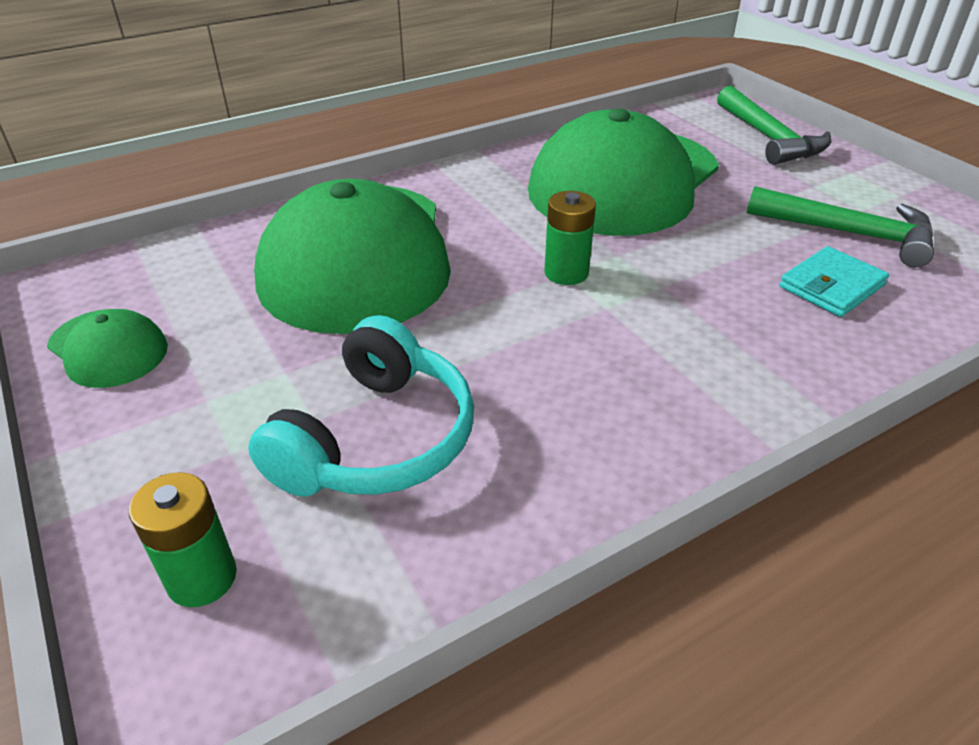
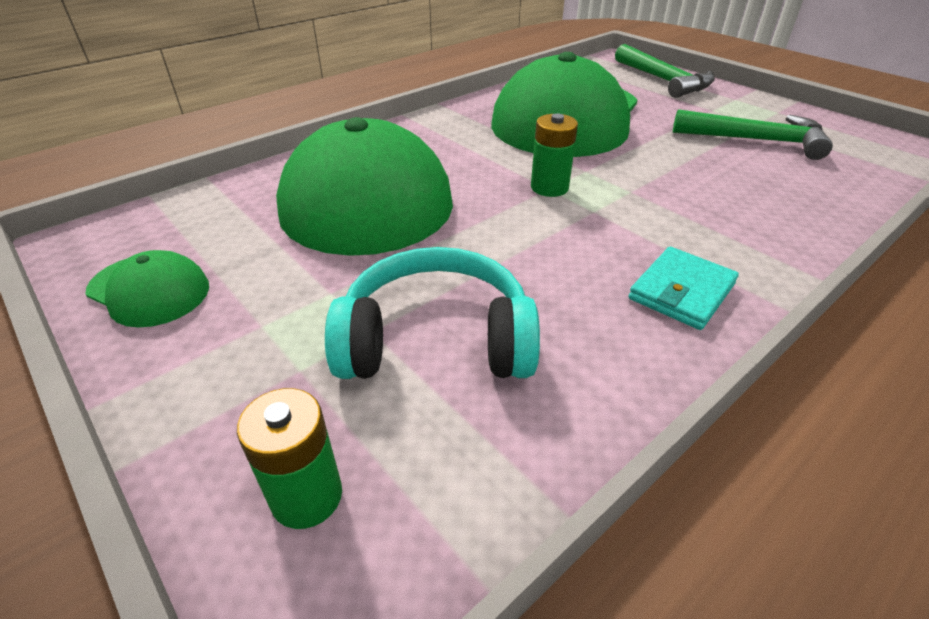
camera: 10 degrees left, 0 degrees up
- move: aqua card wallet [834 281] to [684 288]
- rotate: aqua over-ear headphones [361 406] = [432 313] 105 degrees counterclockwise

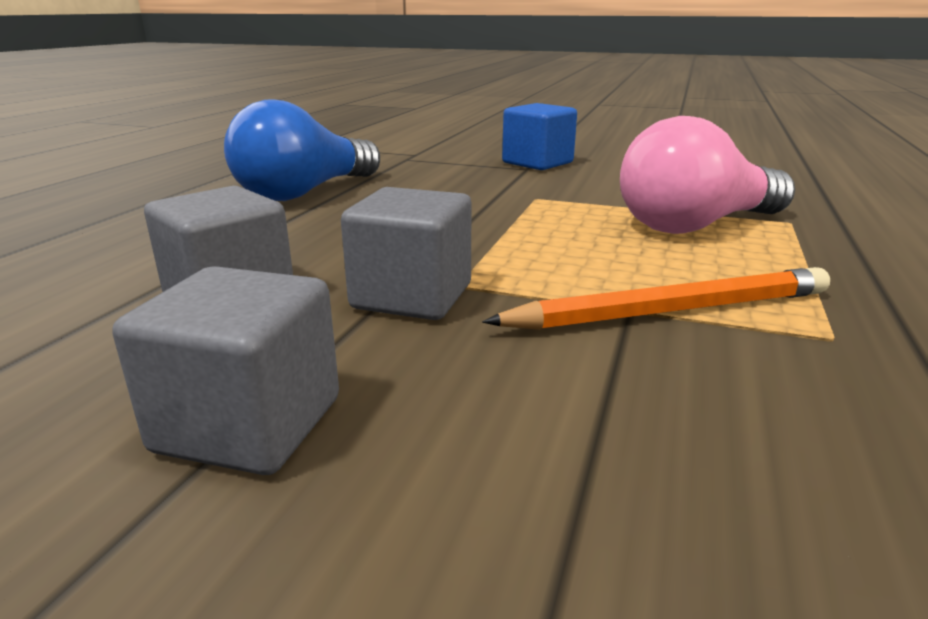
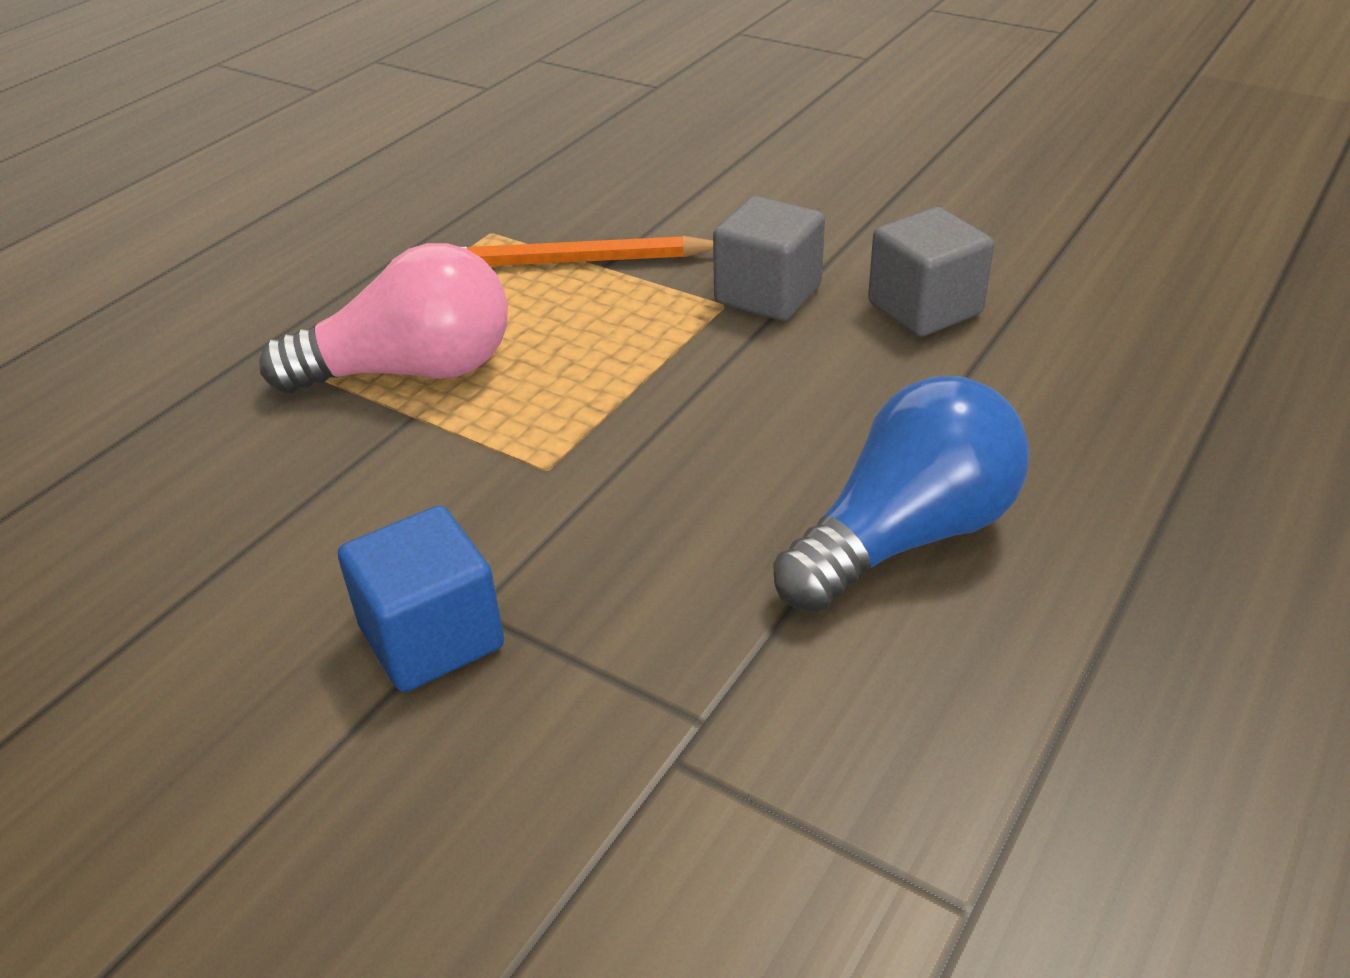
camera: 165 degrees left, 15 degrees up
- delete: gray solid cube [226 370]

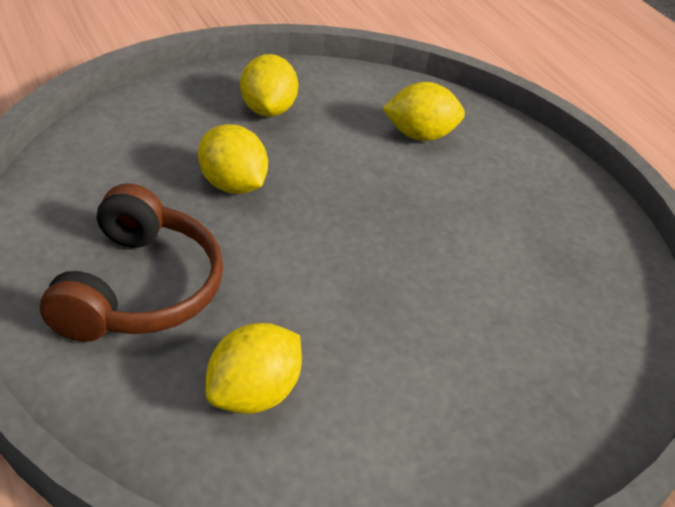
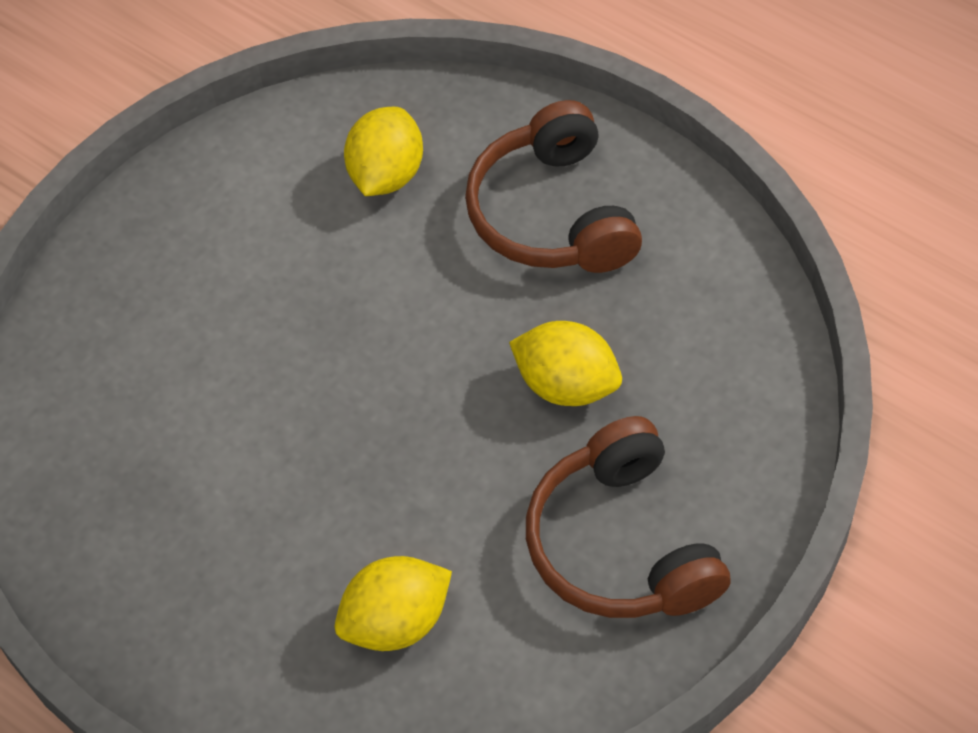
camera: 165 degrees right, 15 degrees up
- replace: golden citrus fruit [269 85] to brown over-ear headphones [628 517]

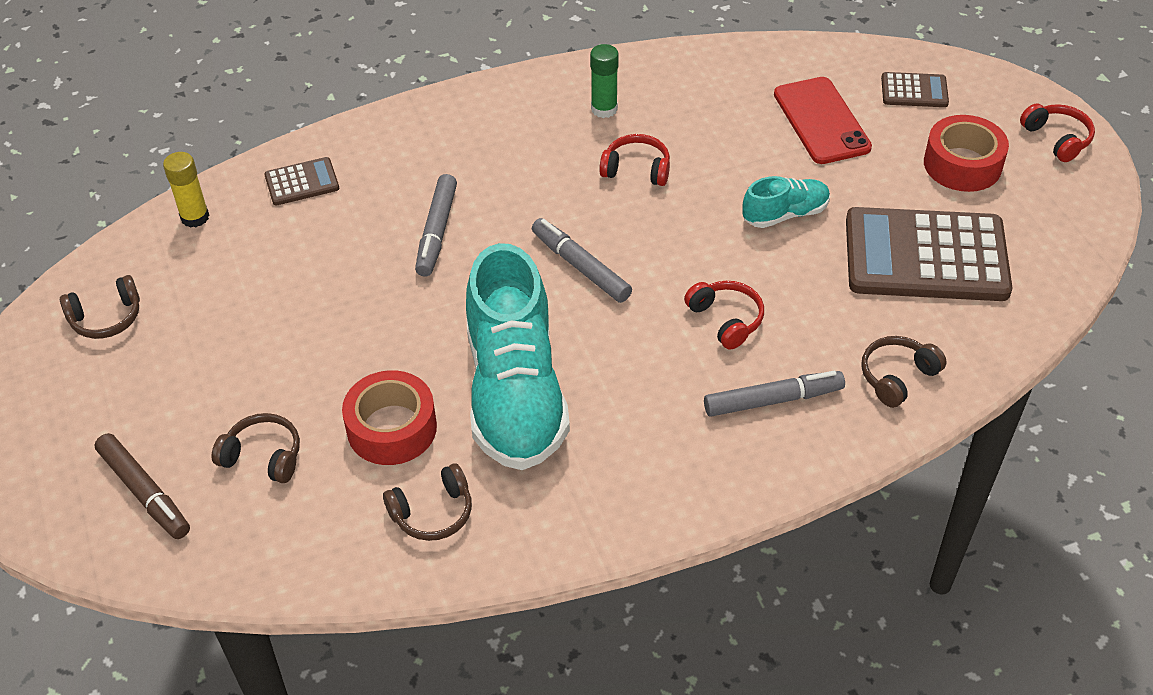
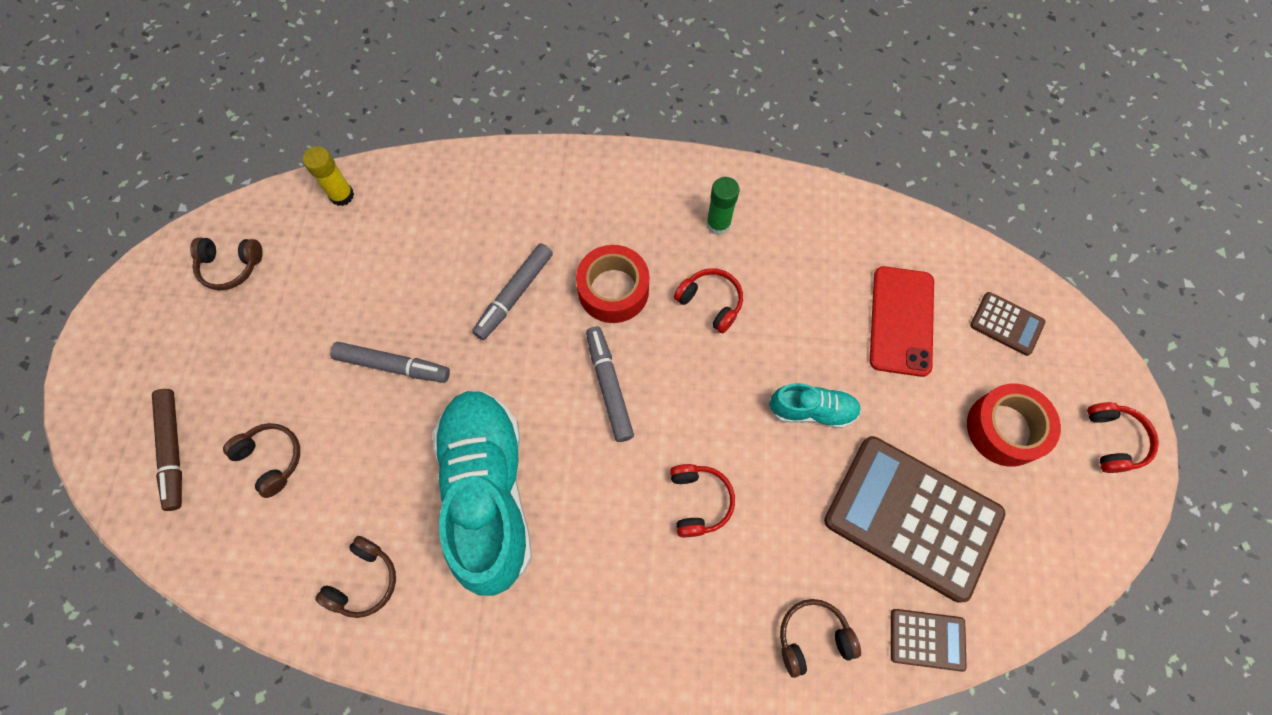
camera: 25 degrees right, 20 degrees up
- move: brown pocket calculator [301 181] to [929 640]
- rotate: aqua shoe [518 356] = [482 493] 150 degrees clockwise
- move: scarlet tape [389 417] to [612 284]
- move: gray felt pen [774 394] to [390 362]
- rotate: brown over-ear headphones [427 502] = [355 577] 60 degrees counterclockwise

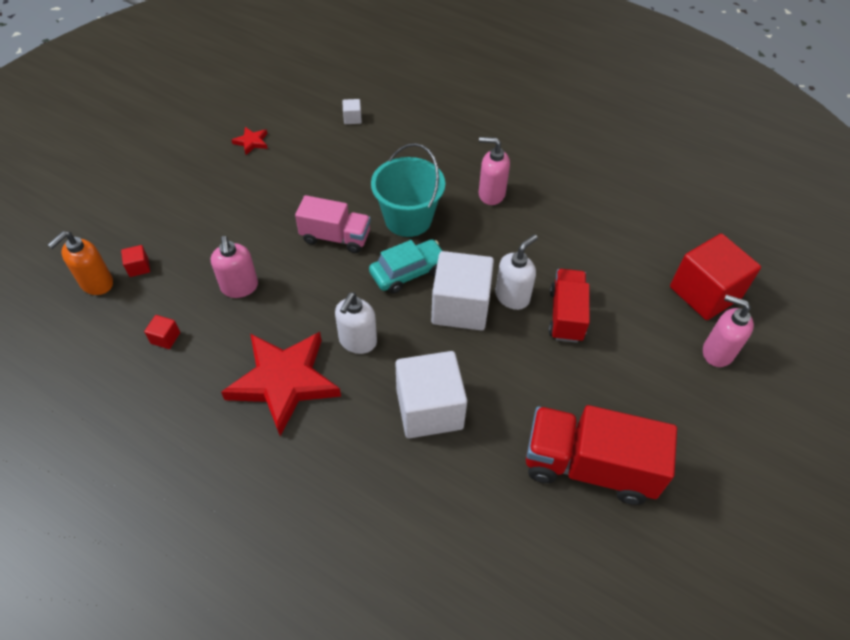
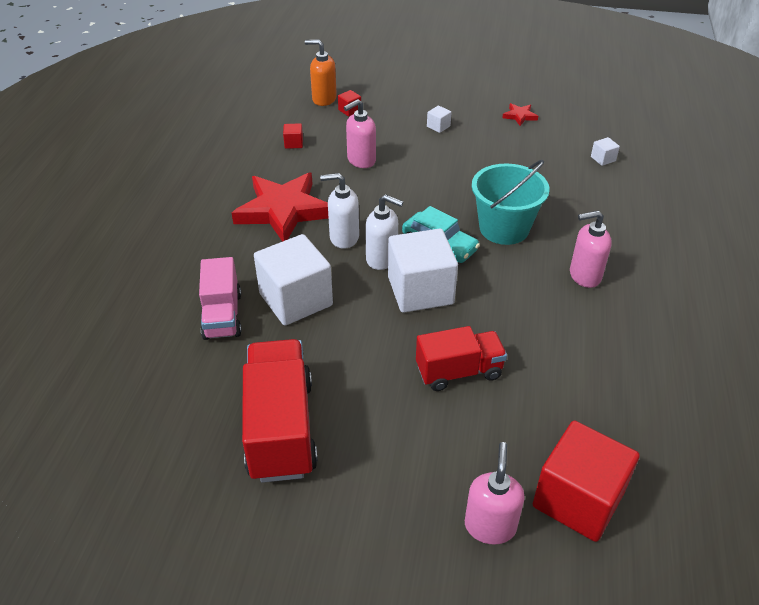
camera: 70 degrees right, 10 degrees down
- rotate: pink soap dispenser [494 171] = [591 249] 90 degrees counterclockwise
- move: pink lorry [333 224] to [220 298]
- move: white soap dispenser [516 272] to [384 232]
- insert: white solid cube [439 119]

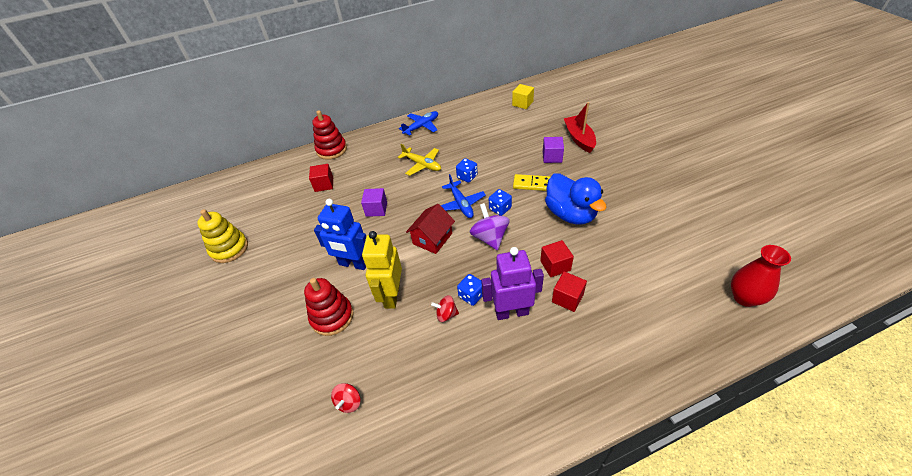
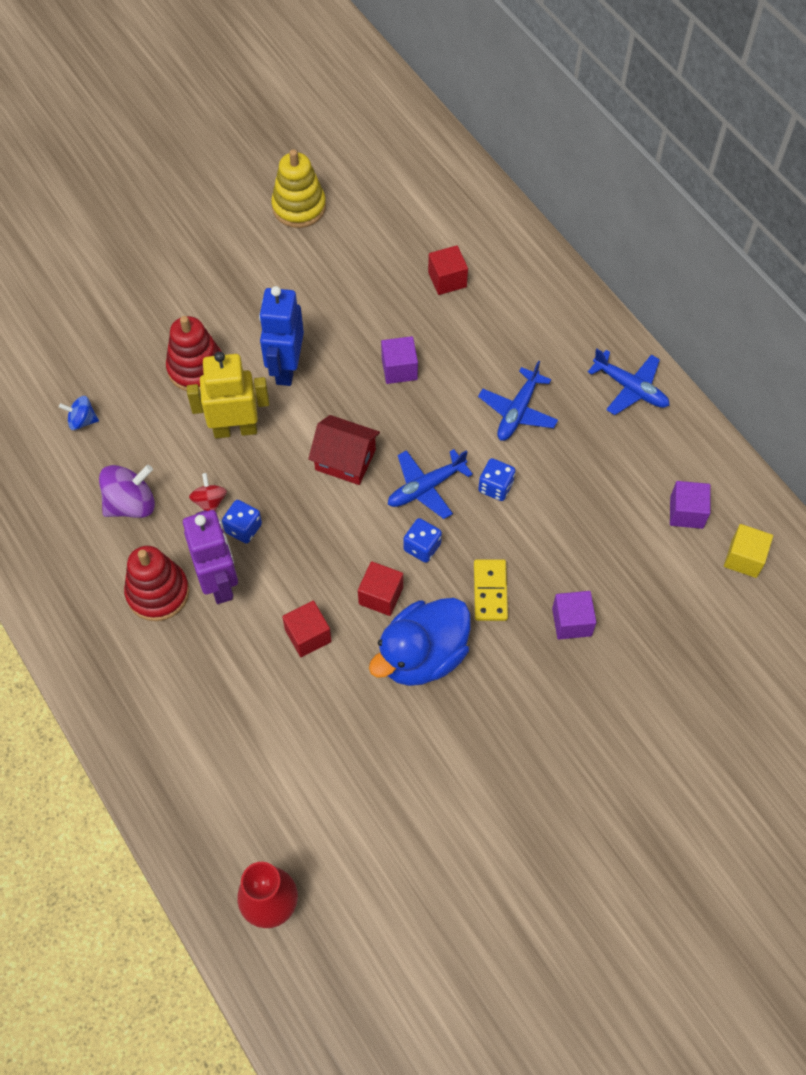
camera: 75 degrees right, 15 degrees up
- delete: scarlet boat [580 127]
- move: scarlet stacking rings [329 135] to [157 583]
- recolor: golden aeroplane [419 160] to cobalt aeroplane [518 401]
- move: violet toy top [490 226] to [127 491]
- move: scarlet solid cube [569 291] to [380 588]
- recolor: scarlet toy top [346 398] to cobalt toy top [79 413]
- insert: violet solid cube [690 505]

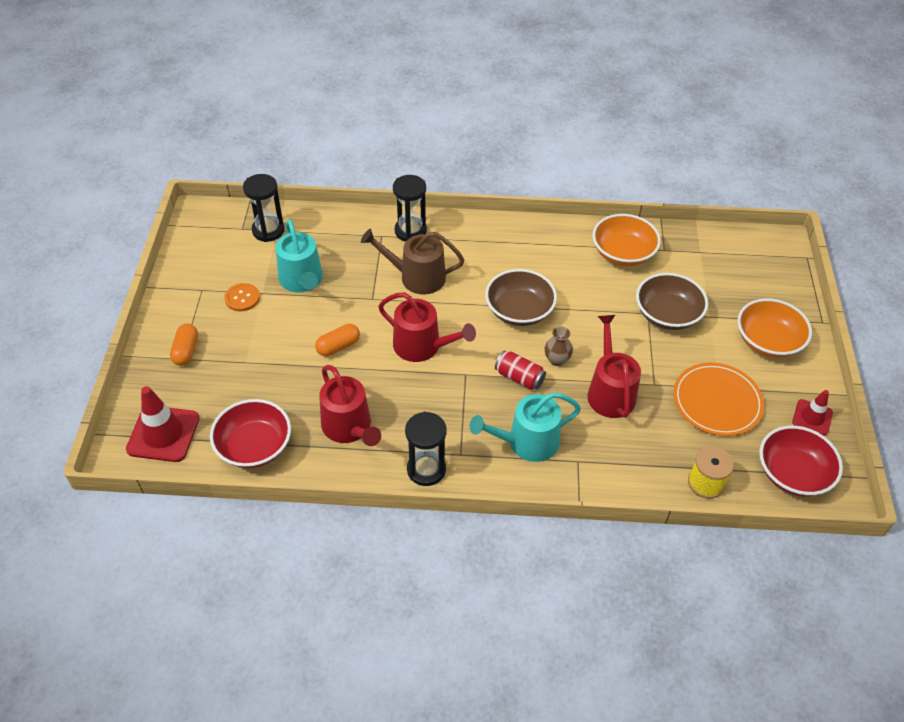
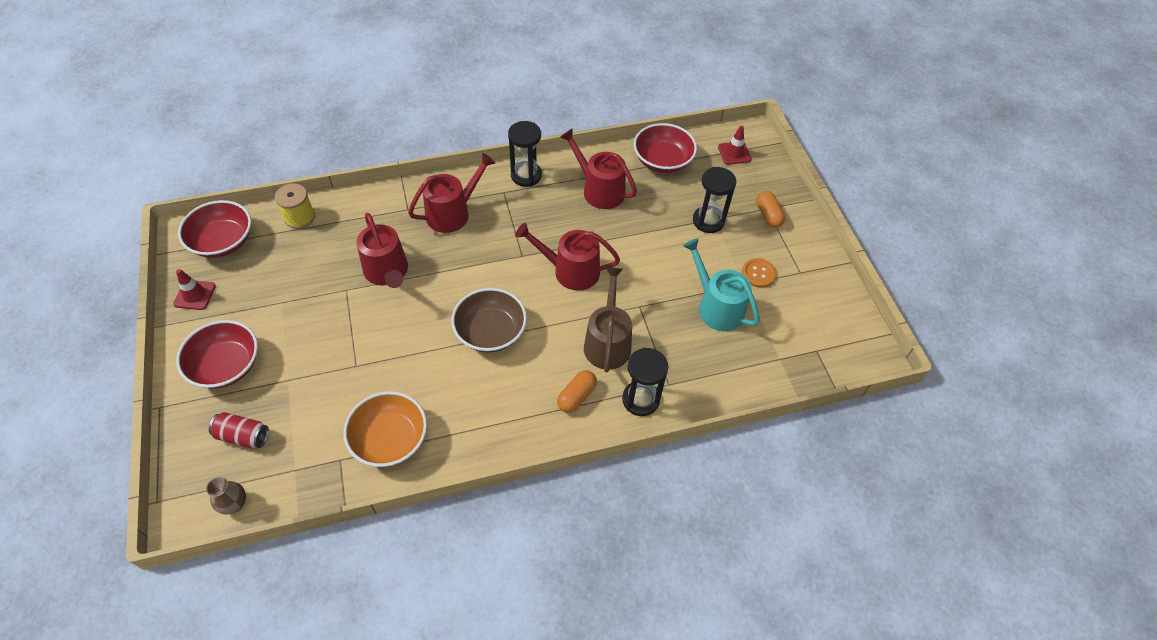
camera: 160 degrees right, 5 degrees up
- move: black sandglass [264 208] to [714 200]
- rotate: brown sprinkling can [412 261] = [608 319] 75 degrees counterclockwise
- delete: brown bowl [672 301]
- recolor: orange-coloured bowl [774 328] to scarlet bowl [217 354]
- move: orange-coloured pill [337 340] to [577 391]
- move: brown vase [559 346] to [226 495]
- move: scarlet can [520 370] to [239 430]
- delete: orange-coloured flat dish [718 399]
- resize: scarlet traffic cone [162 424] = [734 145] x0.60
- recolor: aqua sprinkling can [525 427] to scarlet sprinkling can [451 193]

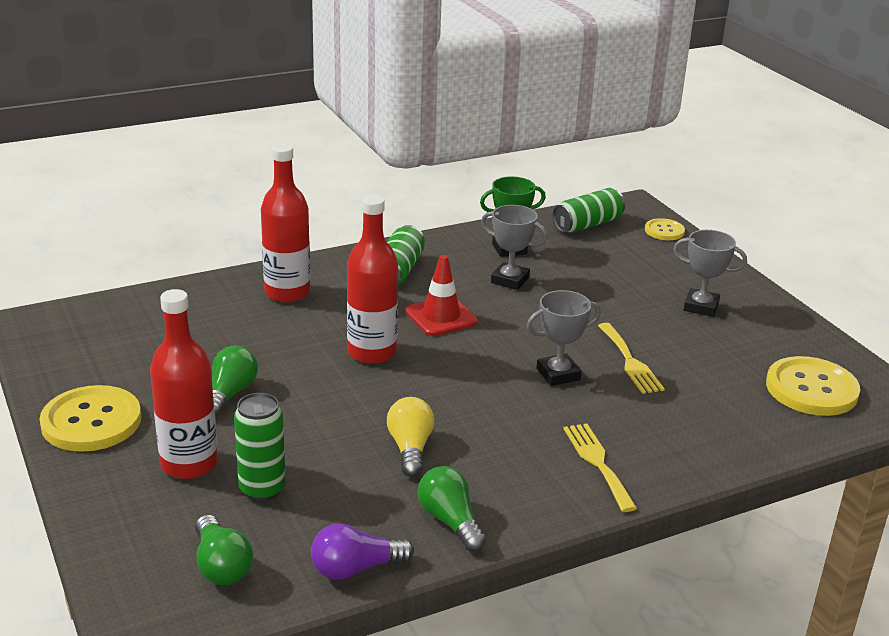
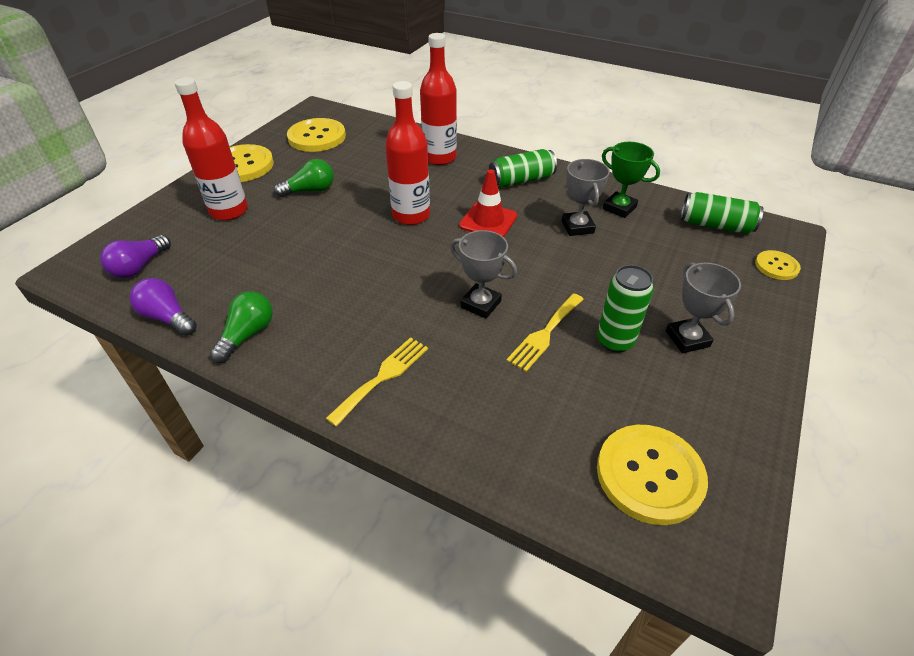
camera: 55 degrees right, 15 degrees up
- move: emerald can [260 447] to [625 309]
- delete: golden light bulb [410 437]
- recolor: emerald light bulb [224 550] to violet light bulb [135 256]
- insert: golden button [316 135]

